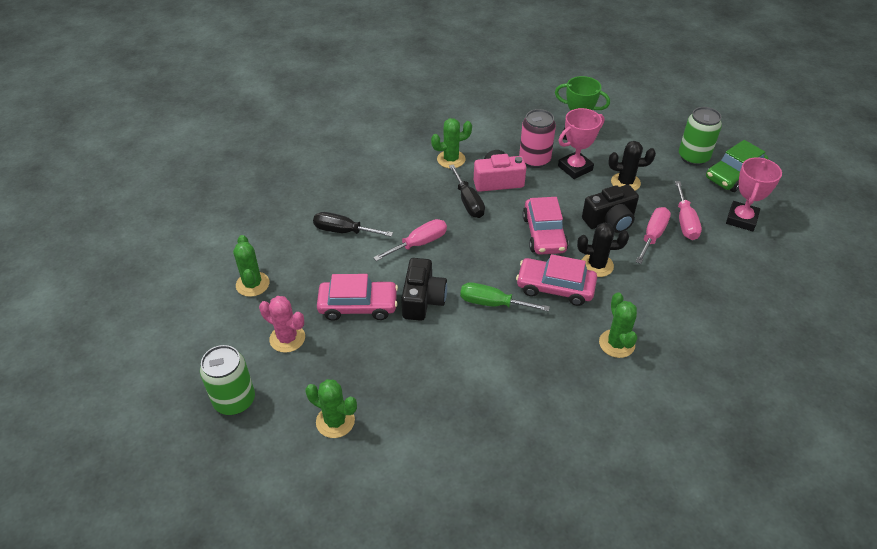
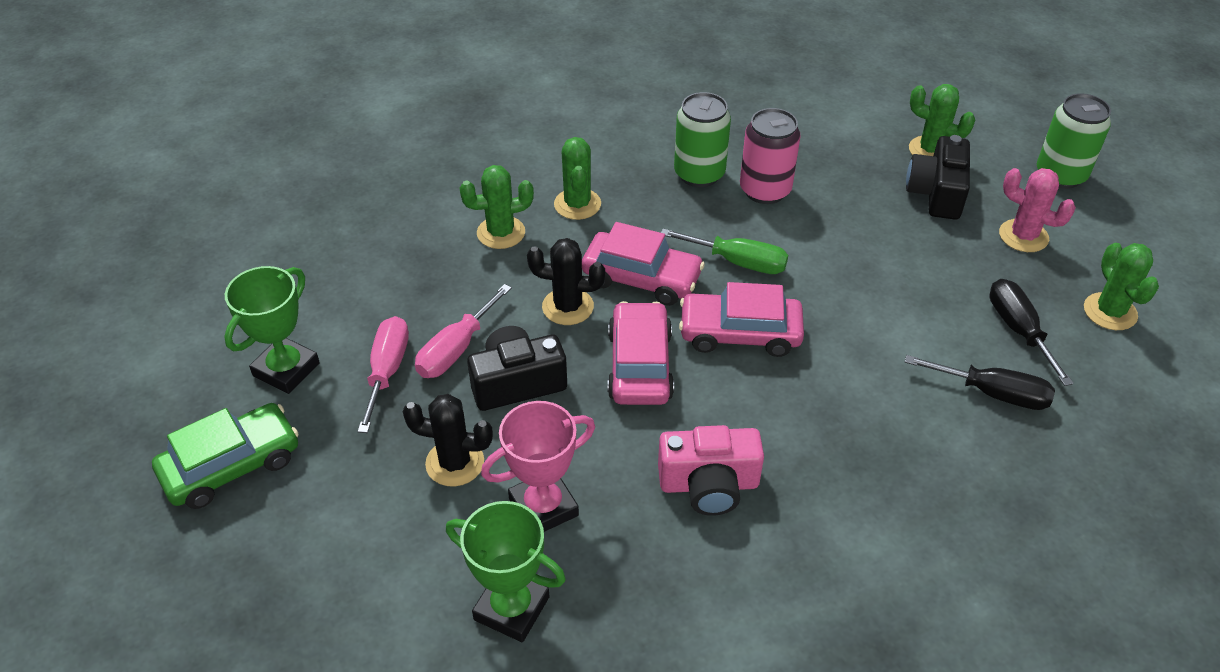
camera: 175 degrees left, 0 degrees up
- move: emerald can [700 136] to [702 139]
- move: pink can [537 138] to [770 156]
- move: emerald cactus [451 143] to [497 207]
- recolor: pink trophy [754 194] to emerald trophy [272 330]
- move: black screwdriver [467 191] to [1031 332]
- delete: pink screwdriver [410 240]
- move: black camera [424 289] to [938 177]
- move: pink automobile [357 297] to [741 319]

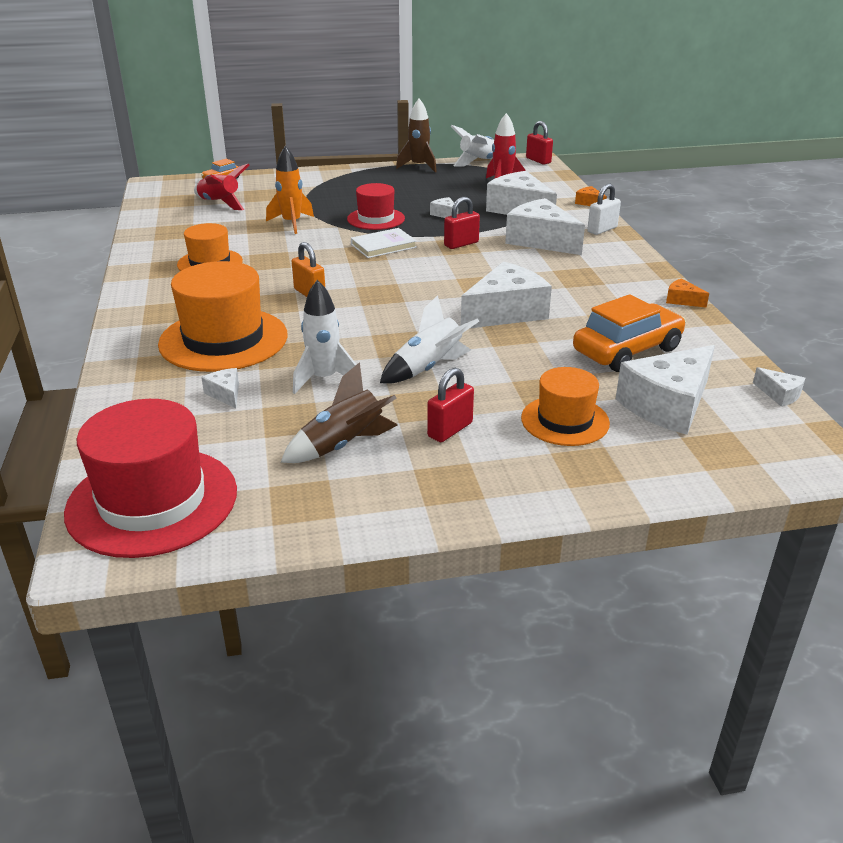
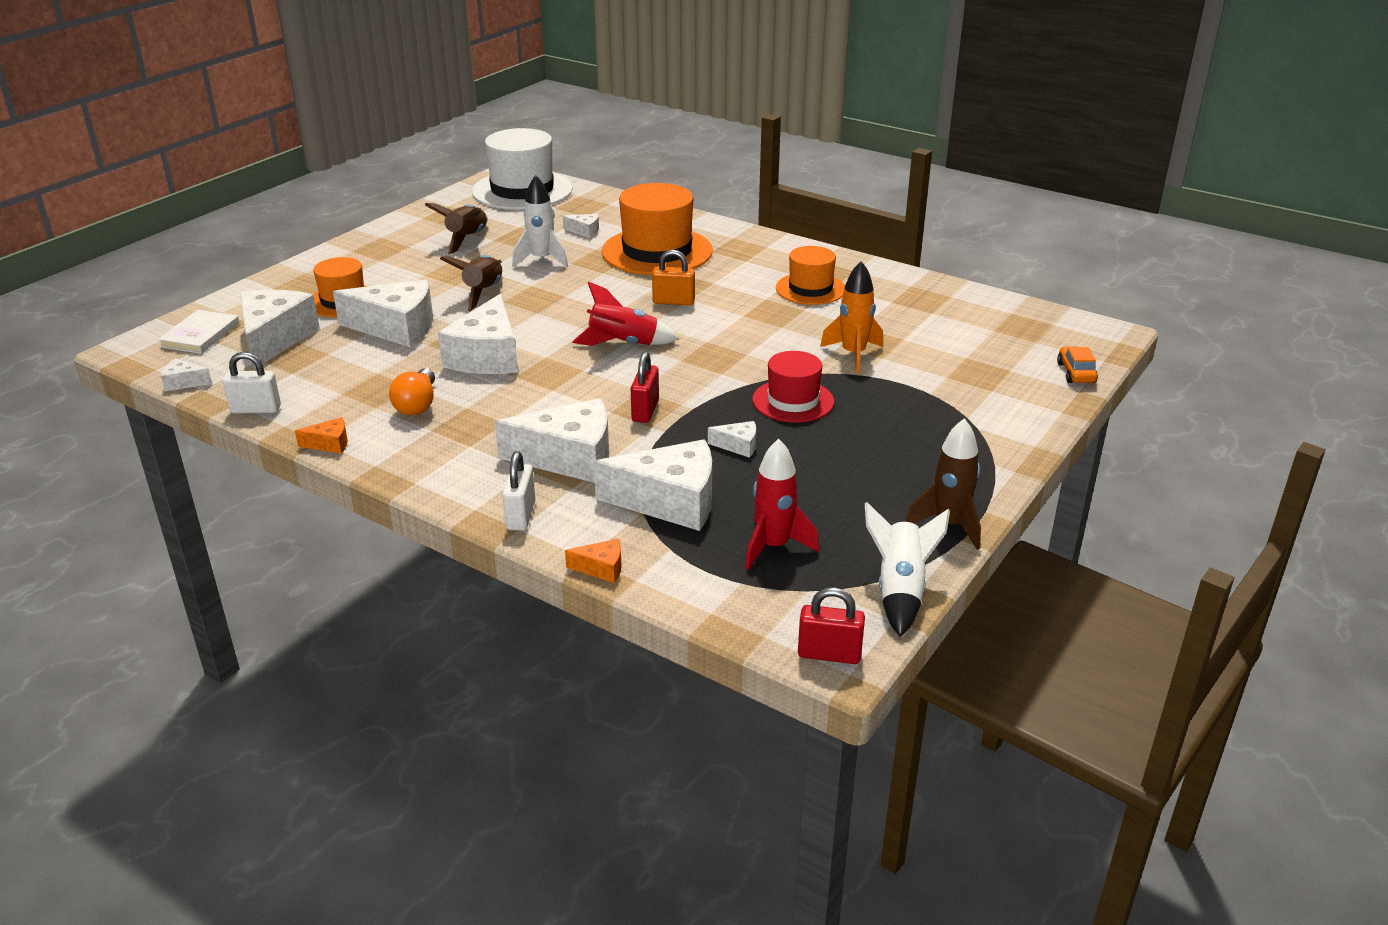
camera: 135 degrees right, 0 degrees up
- move: scarlet rocket [222 187] to [625 313]
- move: white hardcover [384 243] to [198 332]
- delete: orange-coloured automobile [629 333]
- recolor: white rocket [429 339] to brown rocket [471 283]
- delete: scarlet lock [450 405]
- recolor: scarlet tall hat [150 478] to white tall hat [522 169]
- insert: white piece of cheese [383 313]
- insert: white lock [252 383]
- insert: orange-coloured light bulb [412 391]

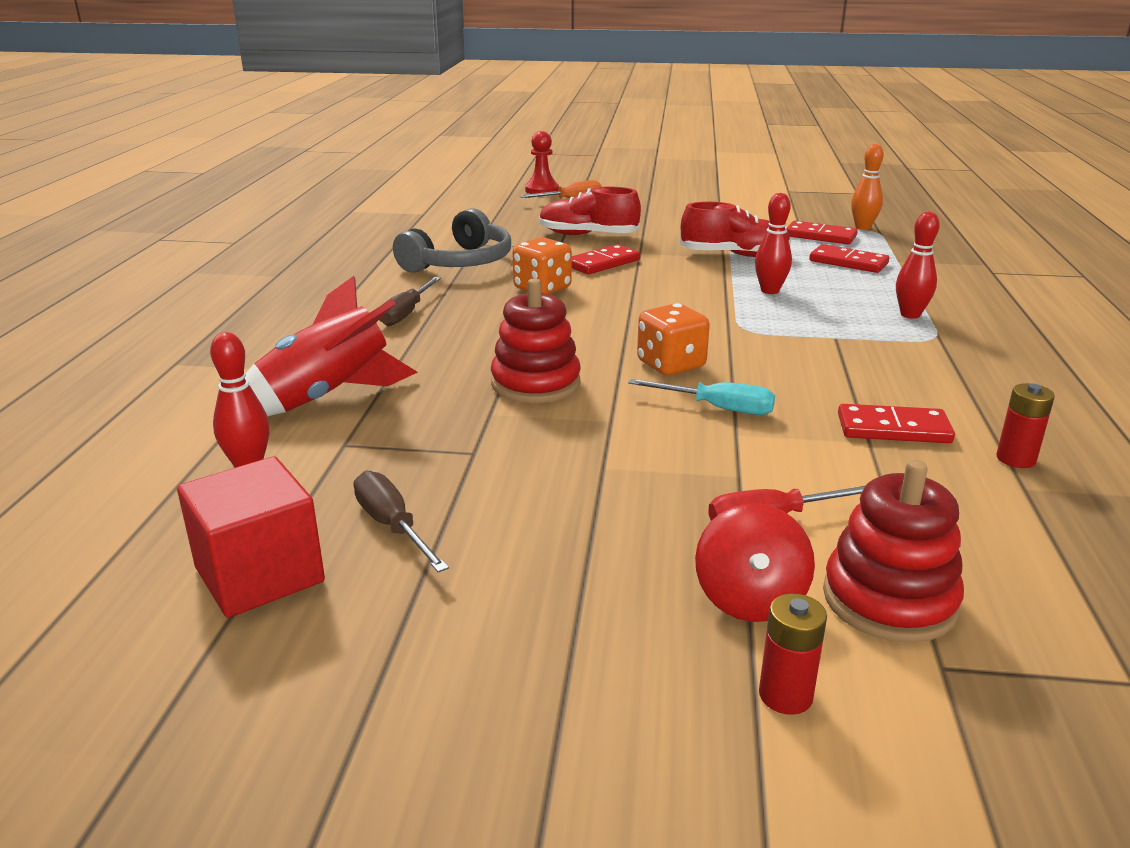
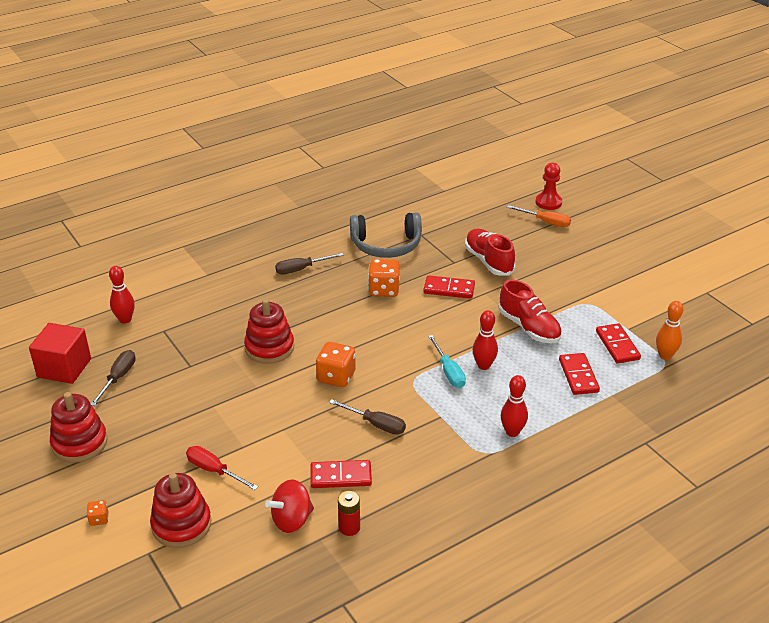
camera: 50 degrees right, 10 degrees up
- delete: scarlet rocket [331 346]
- move: aqua screwdriver [701 397] to [447 361]
- rotate: scarlet domino tile [896 423] = [341 474] 60 degrees counterclockwise
- move: scarlet toy top [755 562] to [289 506]
- replace: scarlet power cell [793 654] to orange-coloured die [97 513]
- insert: scarlet stacking rings [79 427]
- insert: brown screwdriver [367 417]

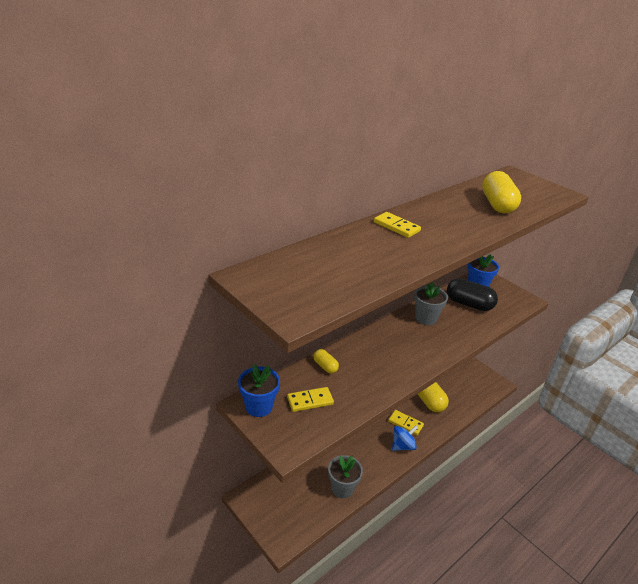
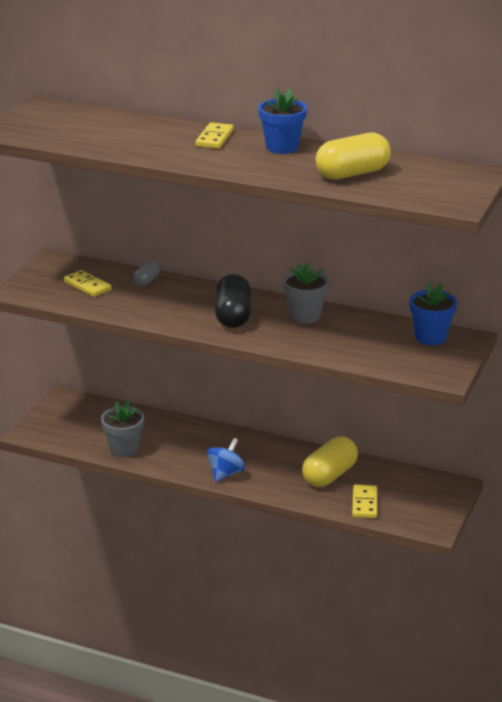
camera: 65 degrees right, 5 degrees down
- move: black pill [472 294] to [233 301]
- recolor: golden pill [326 361] to gray pill [146 273]
- move: cobalt potted plant [259 390] to [282 121]
- move: golden domino tile [406 422] to [364 501]
- rotate: cobalt toy top [405 438] = [226 460] 90 degrees counterclockwise

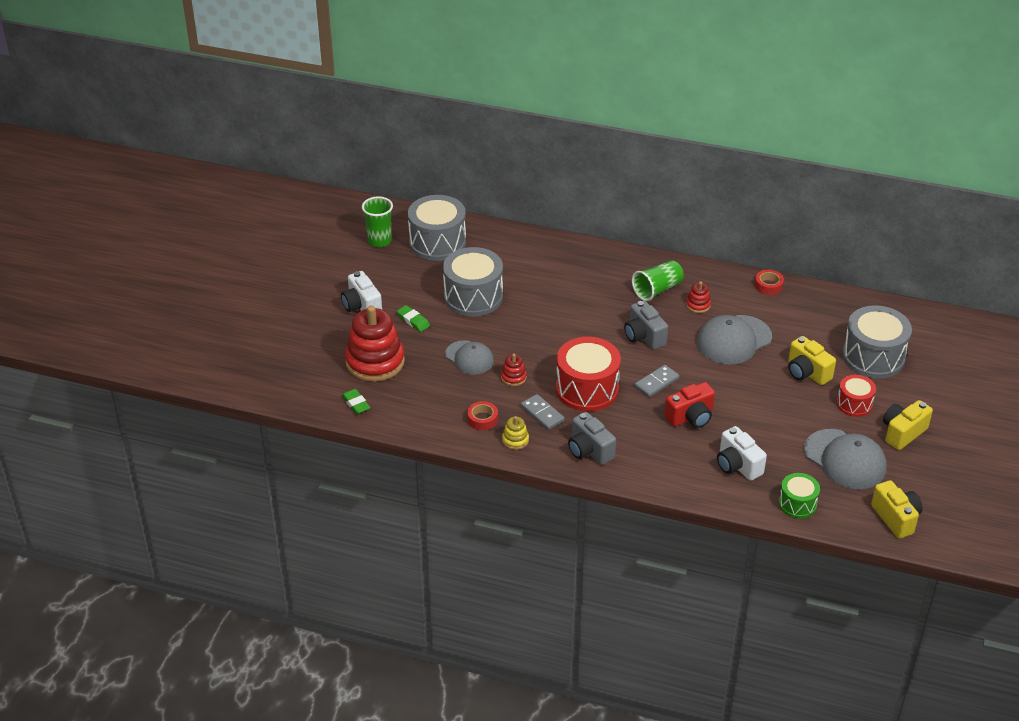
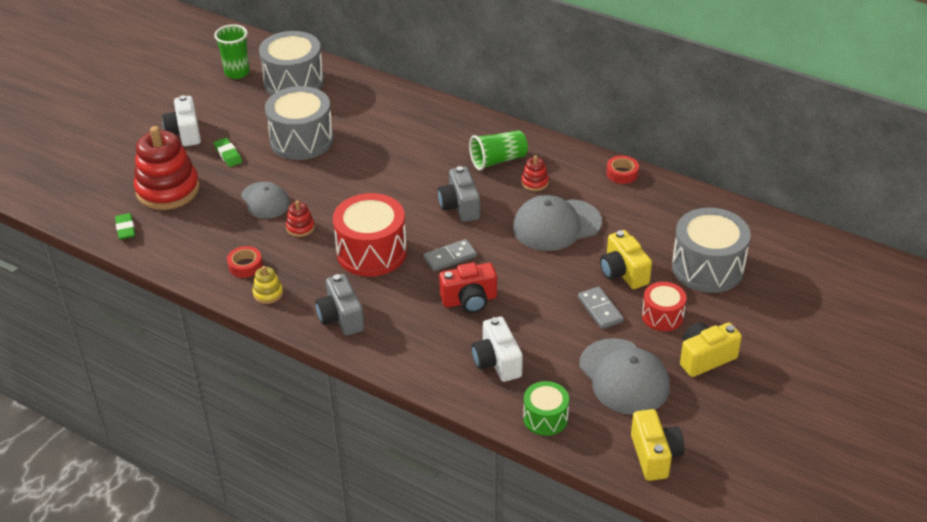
camera: 15 degrees right, 0 degrees up
- move: gray domino tile [543 412] to [601 308]

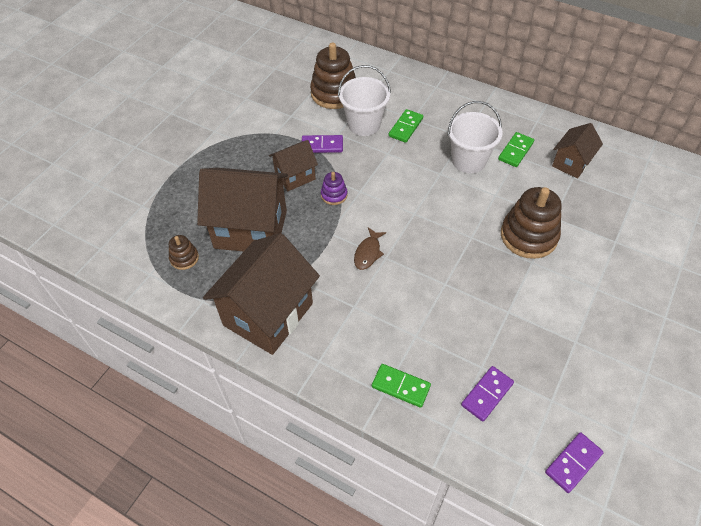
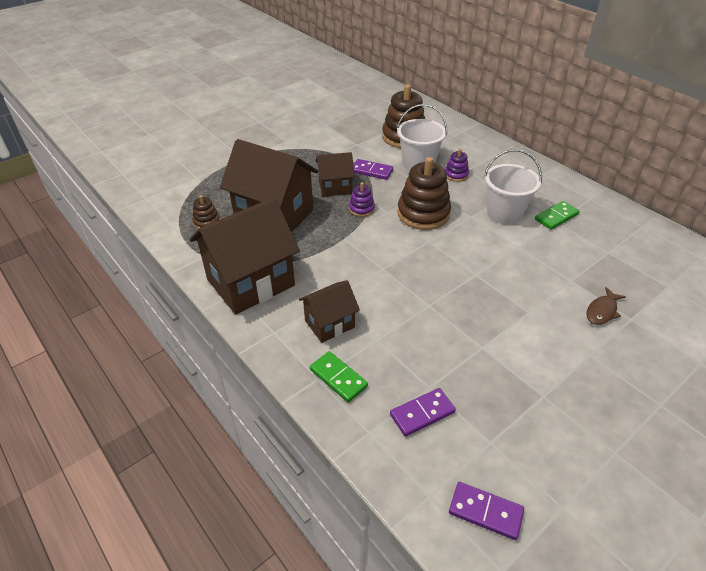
camera: 20 degrees right, 10 degrees down
- replace: emerald domino tile [406 126] to violet stacking rings [457 165]
- move: brown cottage [577 151] to [329 311]
- move: brown stacking rings [531 223] to [424 193]
- move: brown toy fish [370 249] to [606 306]
- rotate: violet domino tile [574 462] = [486 511] 45 degrees clockwise

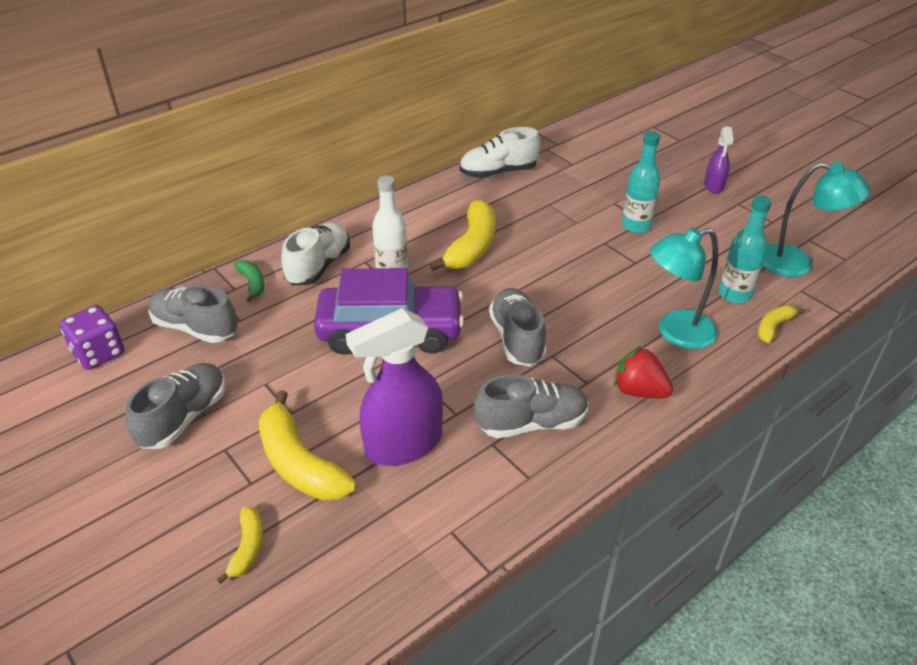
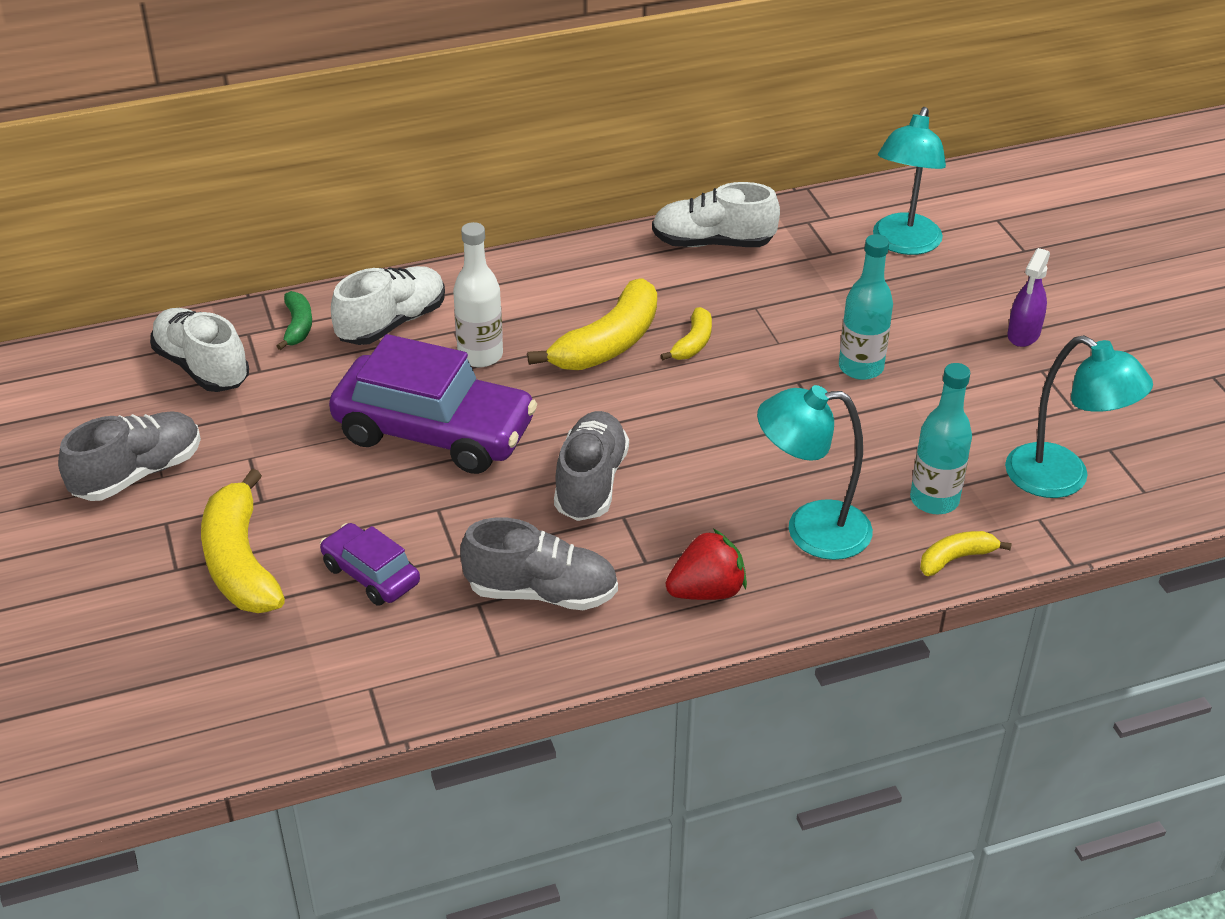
camera: 20 degrees right, 0 degrees up
- recolor: gray shoe [193 313] to white shoe [199 350]
- delete: violet die [92 337]
- replace: violet spray bottle [394 387] to violet automobile [370 564]
- rotate: scarlet berry [643 372] = [706 564] 105 degrees clockwise
- move: golden banana fruit [240 545] to [686 333]
- insert: aqua lamp [909 181]

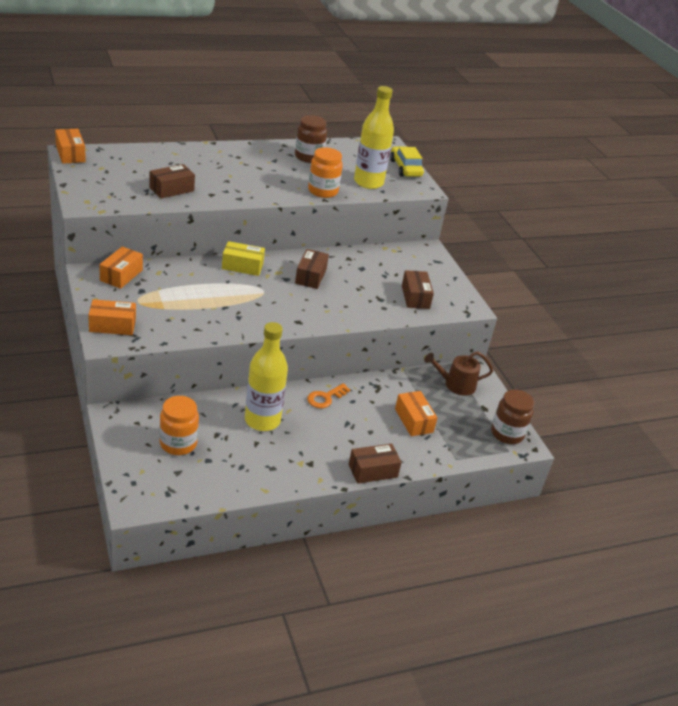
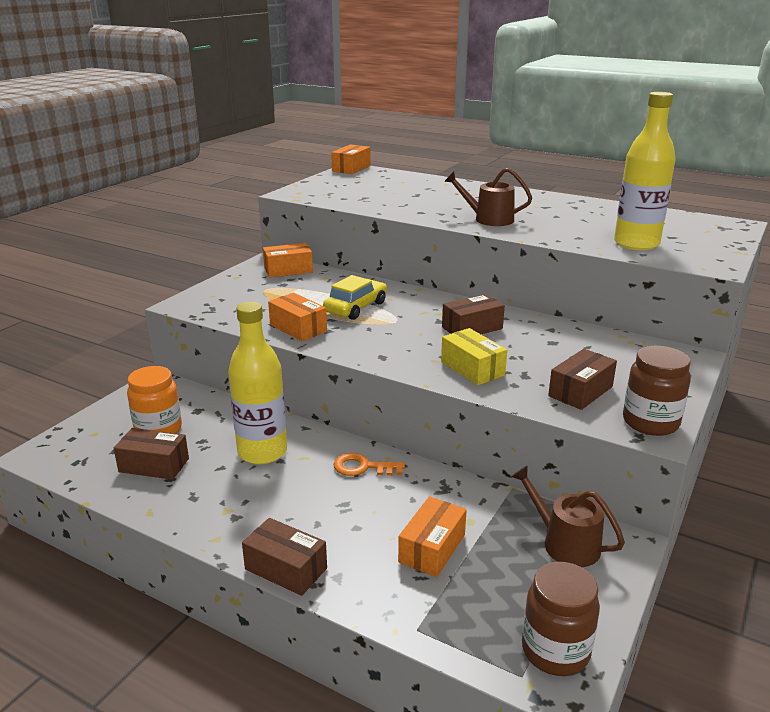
camera: 55 degrees right, 10 degrees down
- move: brown jam jar [311 139] to [657 391]
- move: golden automobile [407 161] to [355 297]
- delete: orange-coloured jam jar [325 172]
- move: brown package [172 181] to [151 454]
- move: golden package [243 258] to [474 356]
- move: orange-coloured package [112 317] to [297 317]
- insert: brown sprinkling can [488 197]

